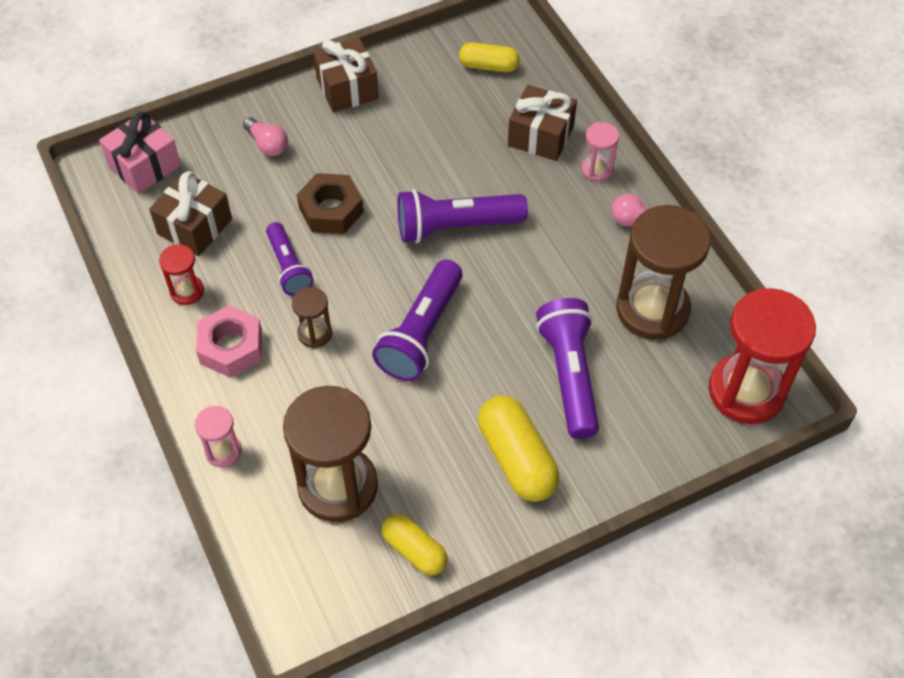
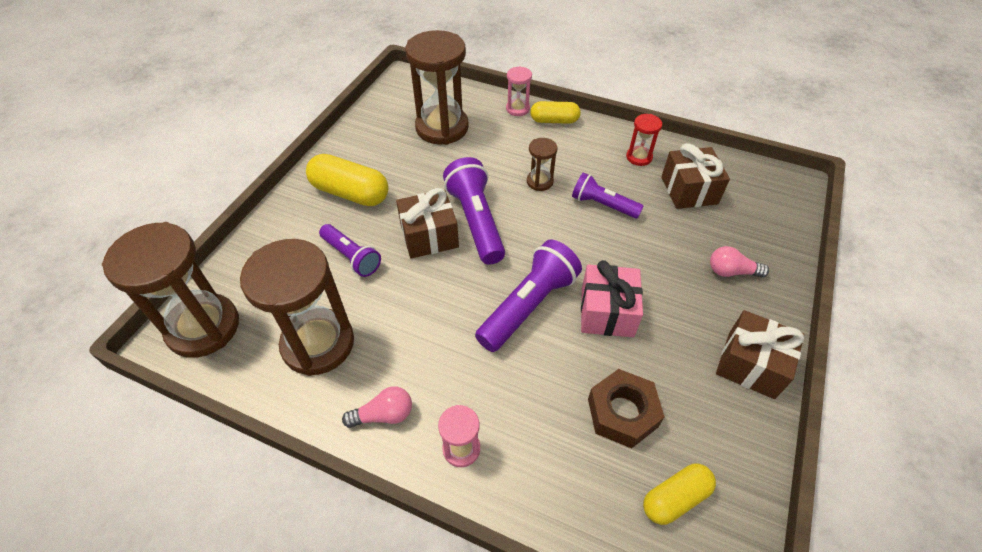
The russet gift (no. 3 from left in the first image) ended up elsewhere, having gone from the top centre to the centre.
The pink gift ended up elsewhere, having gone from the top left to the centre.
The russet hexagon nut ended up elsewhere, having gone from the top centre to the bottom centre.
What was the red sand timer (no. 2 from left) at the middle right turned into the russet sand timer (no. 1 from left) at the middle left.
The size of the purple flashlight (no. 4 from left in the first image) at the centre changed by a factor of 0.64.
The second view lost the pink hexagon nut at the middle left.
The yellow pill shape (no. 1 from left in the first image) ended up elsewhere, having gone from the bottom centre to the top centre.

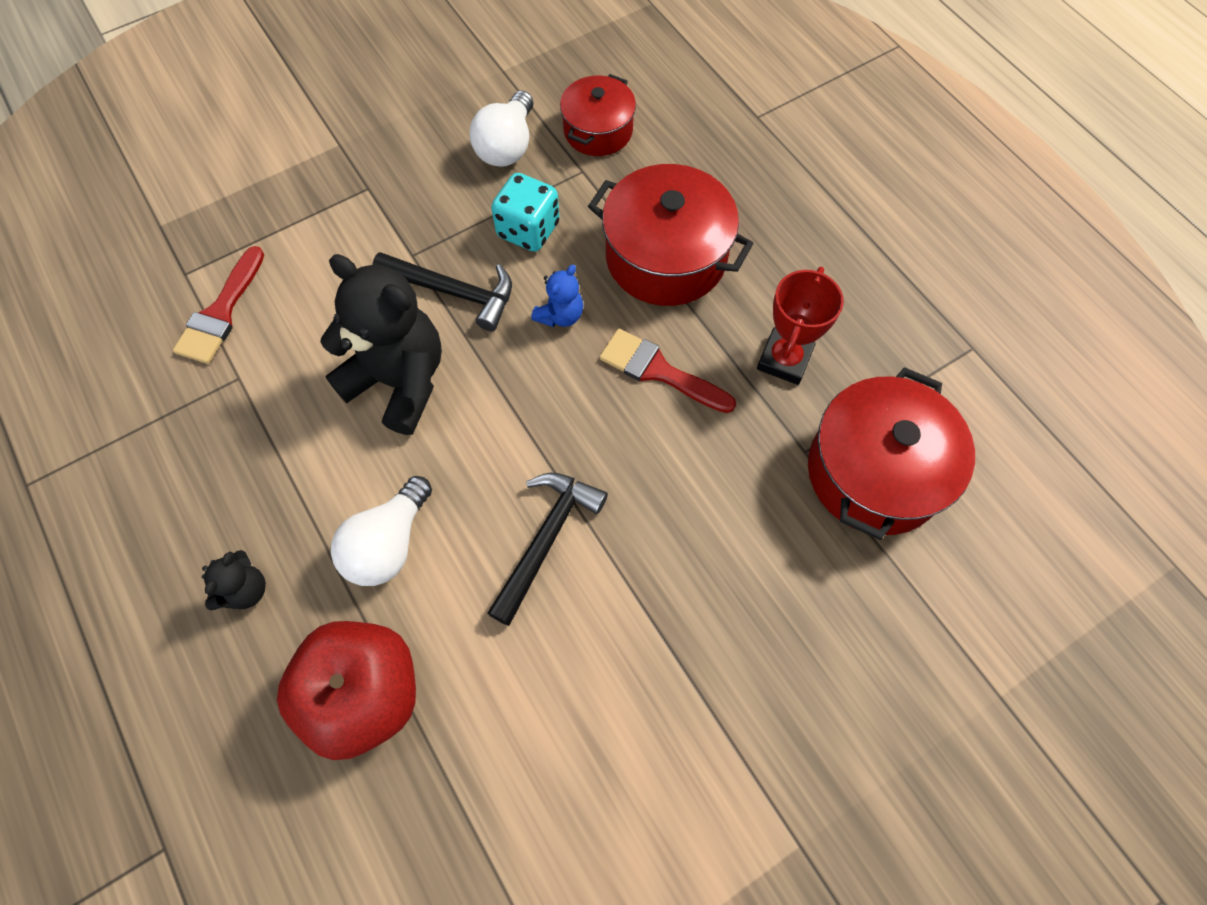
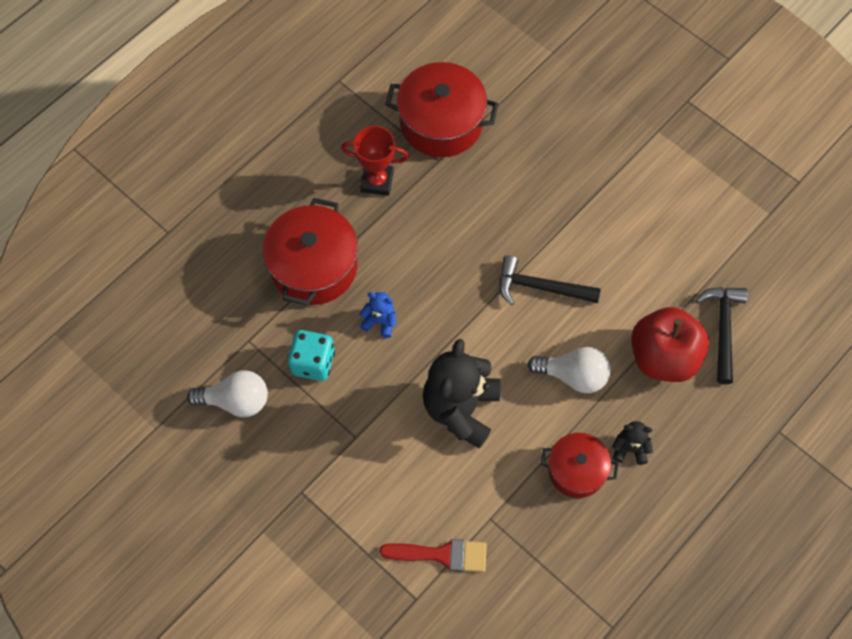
The red stockpot (no. 1 from left in the first image) ended up elsewhere, having gone from the top centre to the bottom right.
The ebony hammer (no. 1 from left in the first image) ended up elsewhere, having gone from the top centre to the middle right.
The second view lost the red paintbrush (no. 2 from left) at the centre.

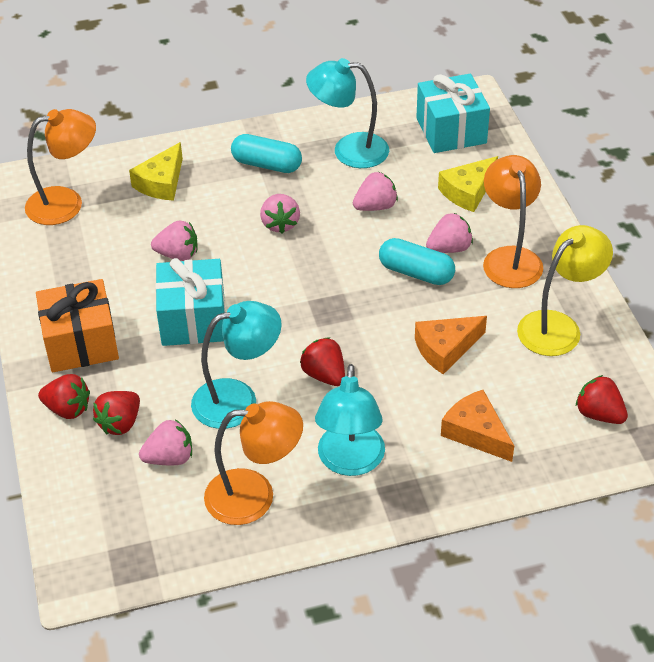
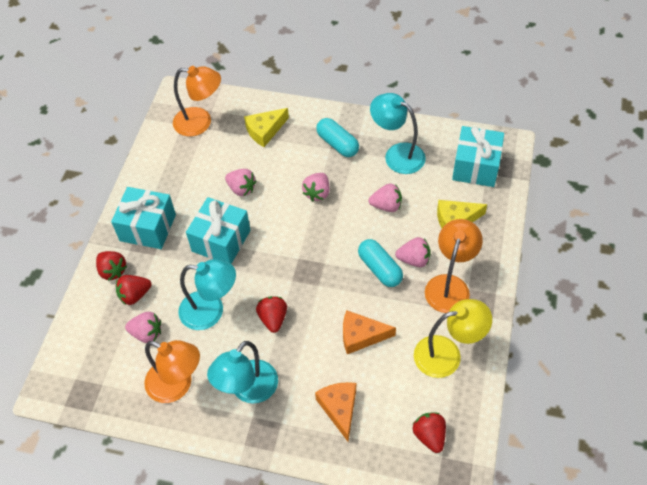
What was the bright orange gift at the middle left turned into the turquoise gift (no. 1 from left) at the middle left.

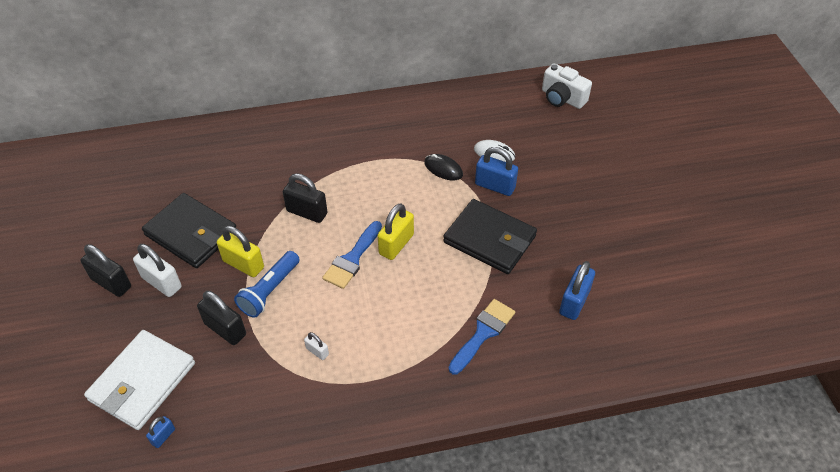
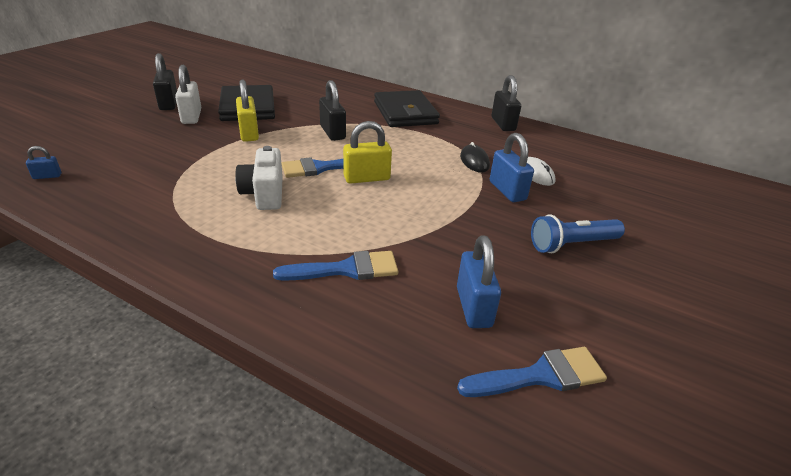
The pure white photo camera ended up elsewhere, having gone from the top right to the middle left.
The ebony billfold (no. 2 from left) ended up elsewhere, having gone from the centre to the top centre.
The cobalt flashlight ended up elsewhere, having gone from the middle left to the middle right.
The cobalt small lock (no. 3 from left in the first image) at the middle right ended up facing another way, 75 degrees counterclockwise from before.
The ebony small lock (no. 2 from left in the first image) ended up elsewhere, having gone from the bottom left to the top centre.
The second view lost the pure white billfold at the bottom left.
The second view lost the pure white small lock (no. 2 from left) at the bottom centre.
The second view gained the cobalt paintbrush (no. 3 from left) at the bottom right.

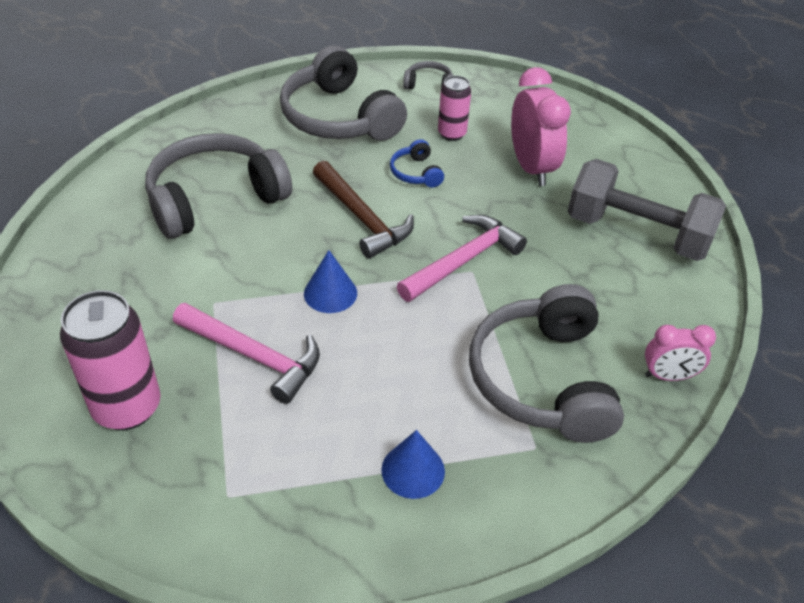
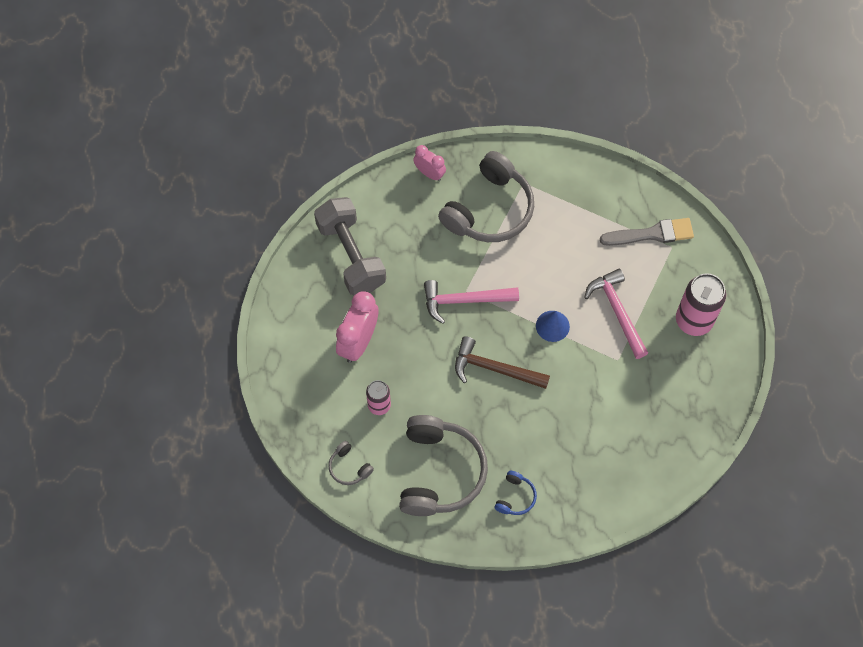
The second view lost the grey headphones (no. 1 from left) at the top left.
The cobalt headphones ended up elsewhere, having gone from the top centre to the bottom centre.
The russet hammer at the centre ended up facing another way, 75 degrees counterclockwise from before.
The second view lost the cobalt cone (no. 2 from left) at the bottom centre.
The second view gained the grey paintbrush at the middle right.

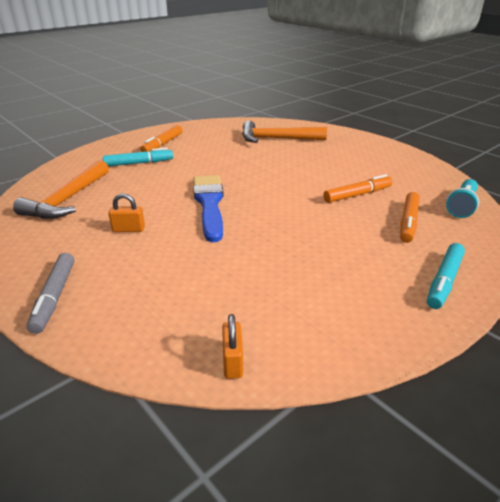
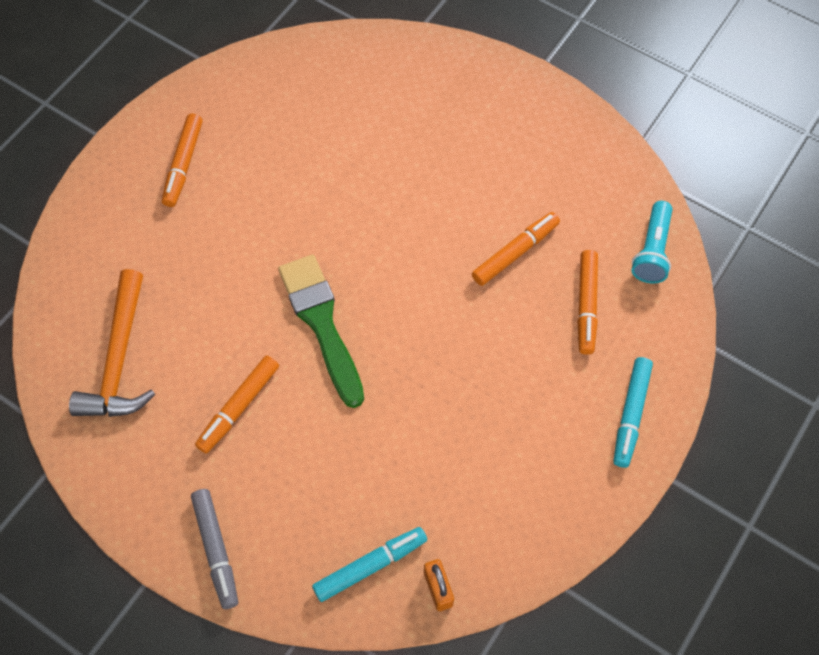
The second view lost the bright orange hammer (no. 2 from left) at the top centre.
The turquoise marker pen (no. 1 from left) ended up elsewhere, having gone from the top left to the bottom centre.
What was the cobalt paintbrush at the centre turned into the leaf-green paintbrush at the centre.
Where the bright orange small lock (no. 1 from left) stood at the middle left, the bright orange marker pen (no. 2 from left) came to stand at the middle left.

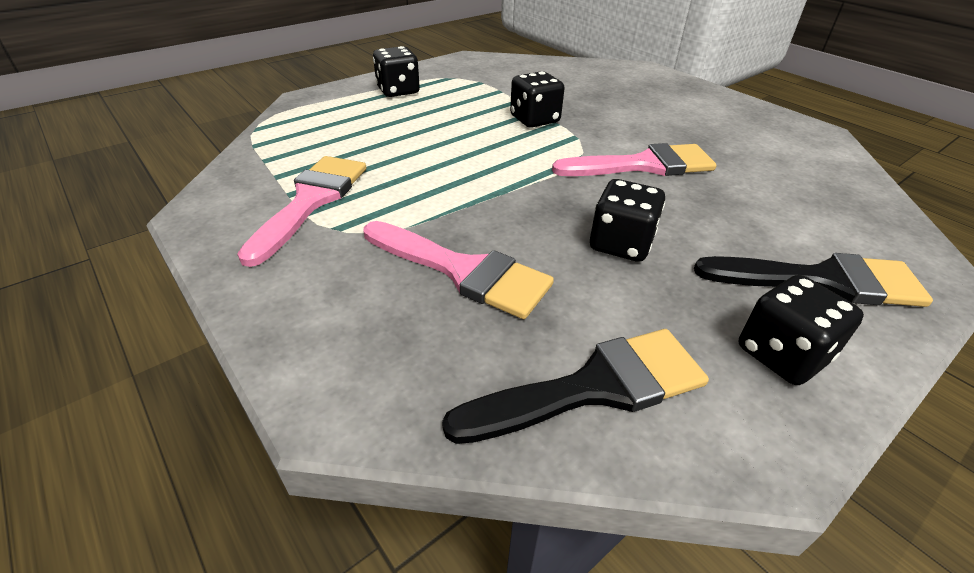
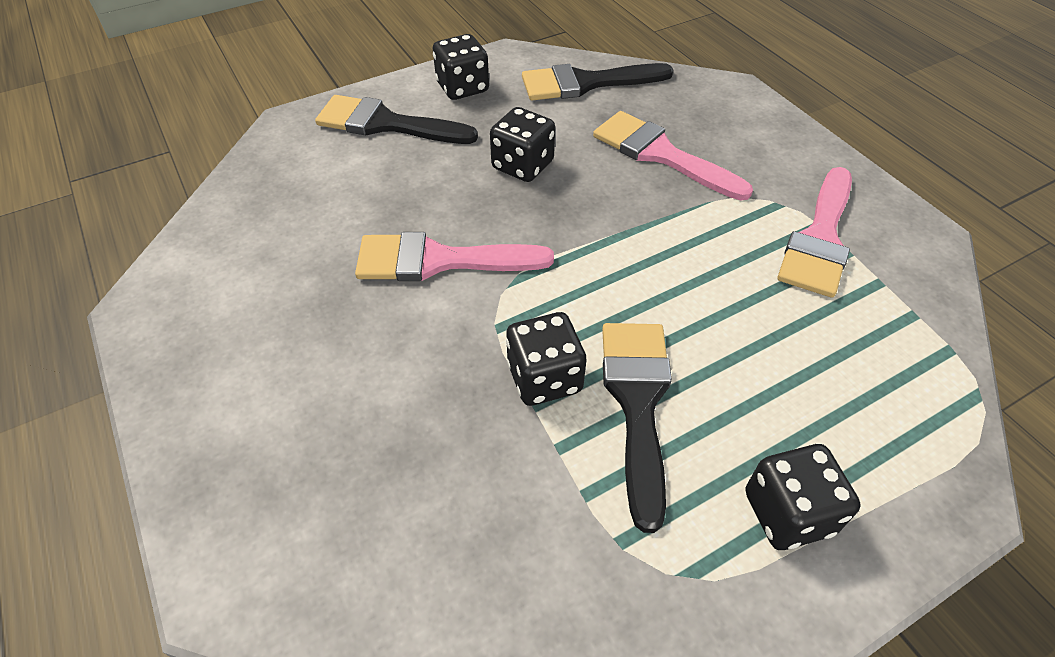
The second view gained the ebony paintbrush (no. 3 from left) at the centre.

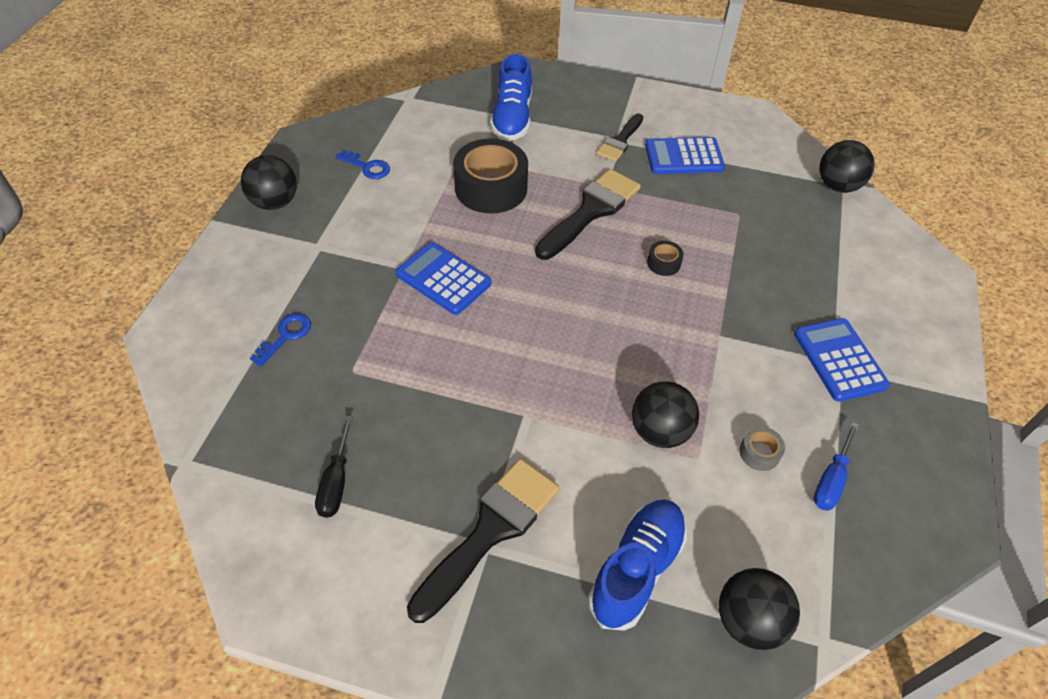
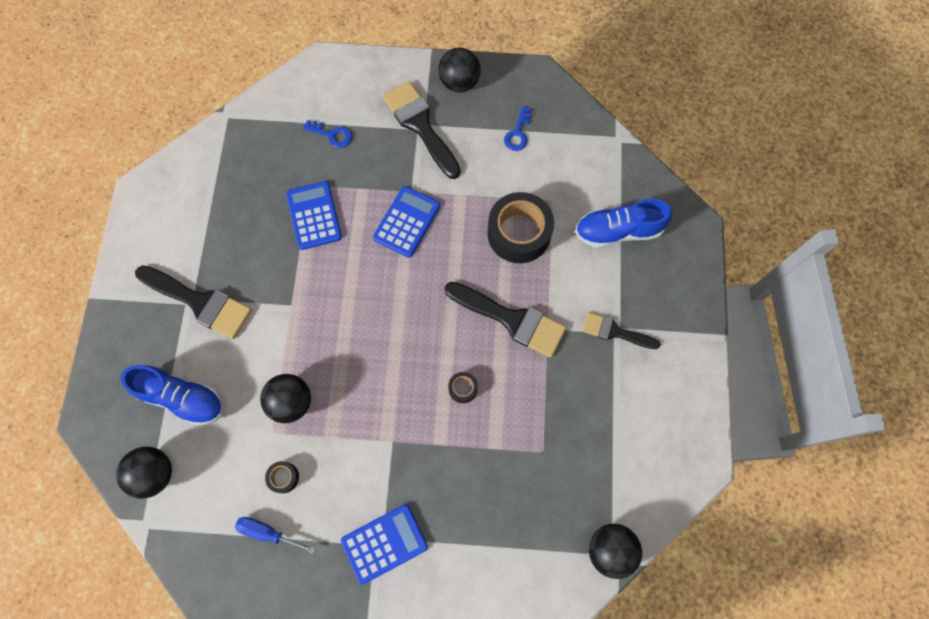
The cobalt adding machine (no. 2 from left in the first image) ended up elsewhere, having gone from the top centre to the centre.
The second view lost the ebony flat screwdriver at the bottom left.
What was the grey sticky tape at the middle right turned into the ebony sticky tape (no. 1 from left) at the bottom left.
The second view gained the ebony paintbrush (no. 2 from left) at the top centre.

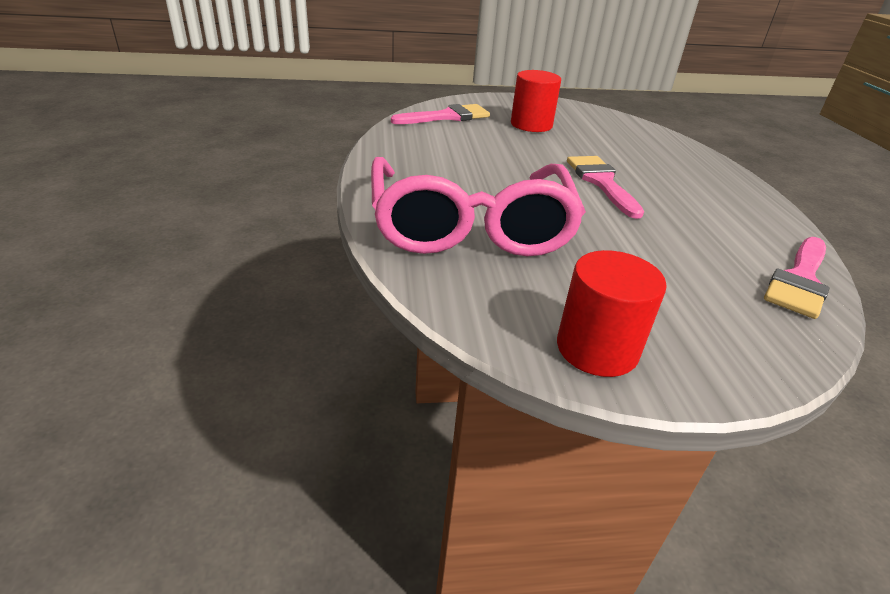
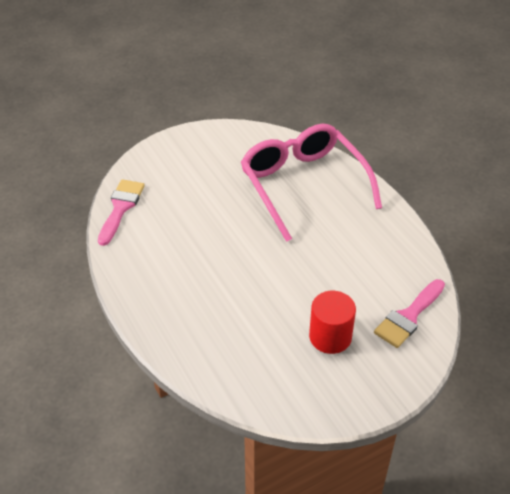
The second view lost the pink paintbrush (no. 2 from left) at the top right.
The second view lost the red cylinder shape (no. 2 from left) at the middle right.

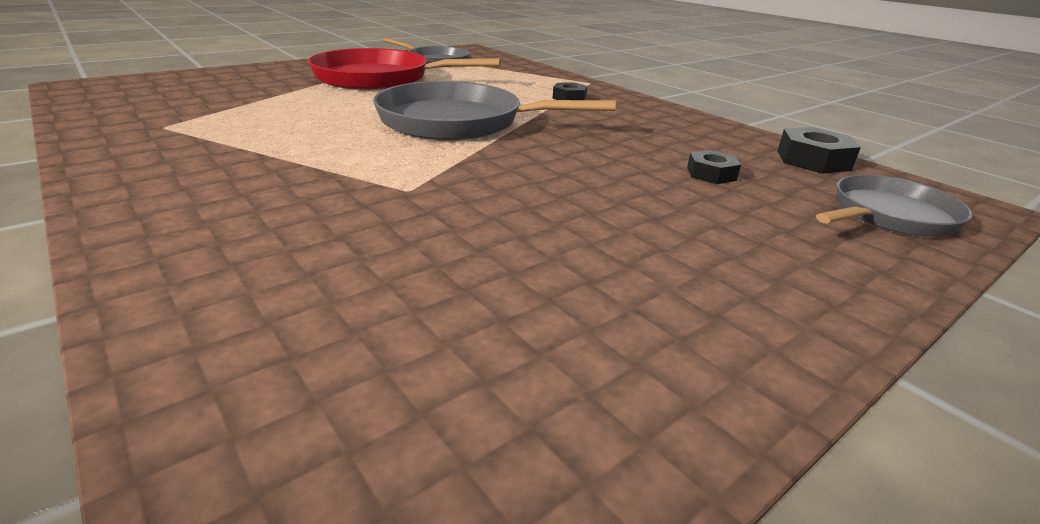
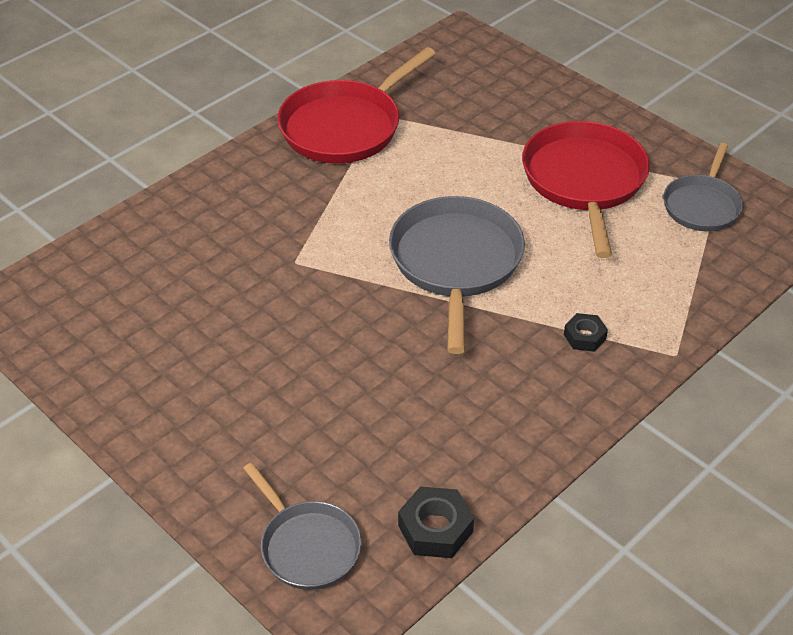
The second view lost the ebony hexagon nut (no. 2 from left) at the top right.
The second view gained the red frying pan (no. 1 from left) at the top centre.

